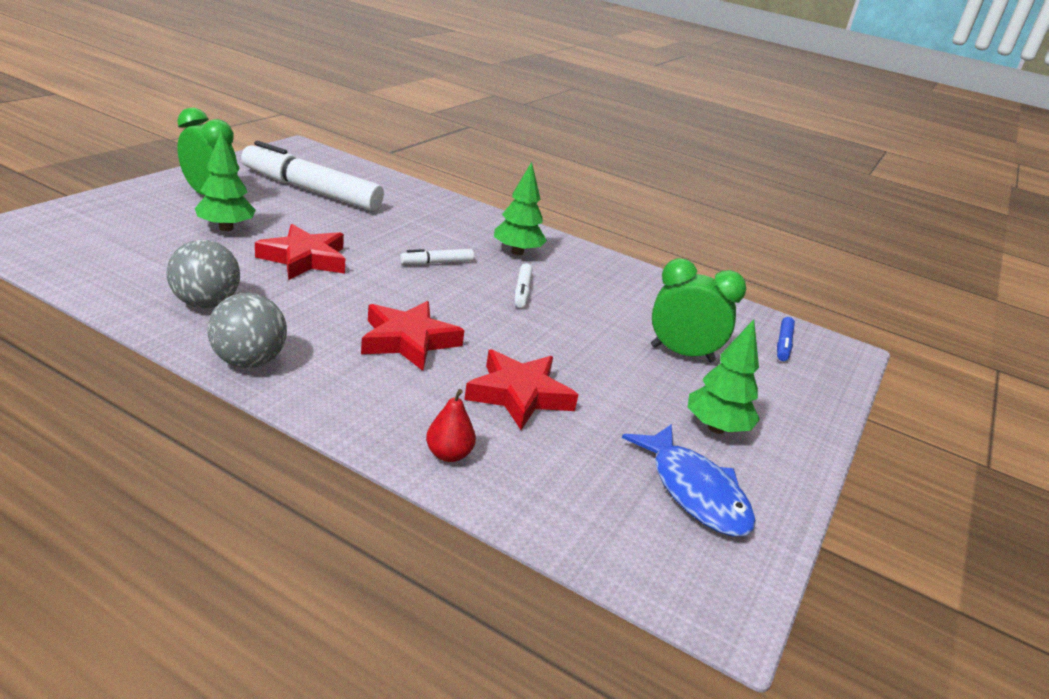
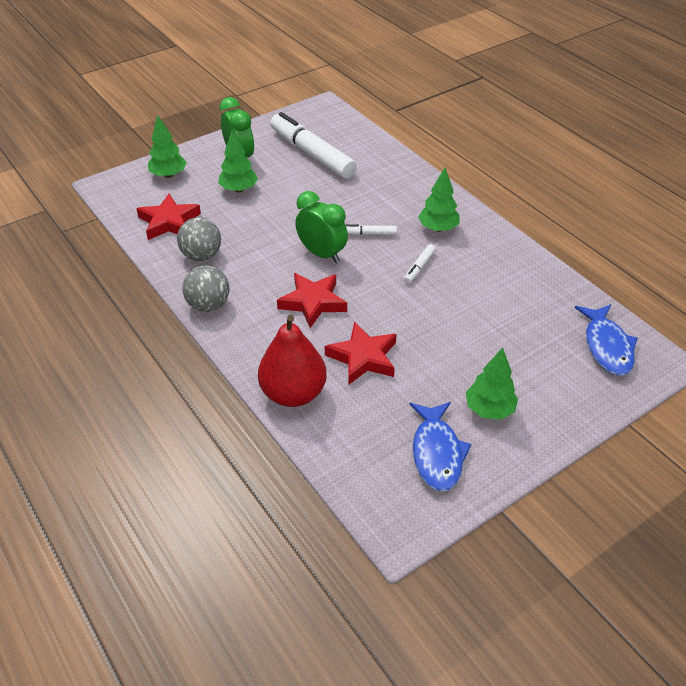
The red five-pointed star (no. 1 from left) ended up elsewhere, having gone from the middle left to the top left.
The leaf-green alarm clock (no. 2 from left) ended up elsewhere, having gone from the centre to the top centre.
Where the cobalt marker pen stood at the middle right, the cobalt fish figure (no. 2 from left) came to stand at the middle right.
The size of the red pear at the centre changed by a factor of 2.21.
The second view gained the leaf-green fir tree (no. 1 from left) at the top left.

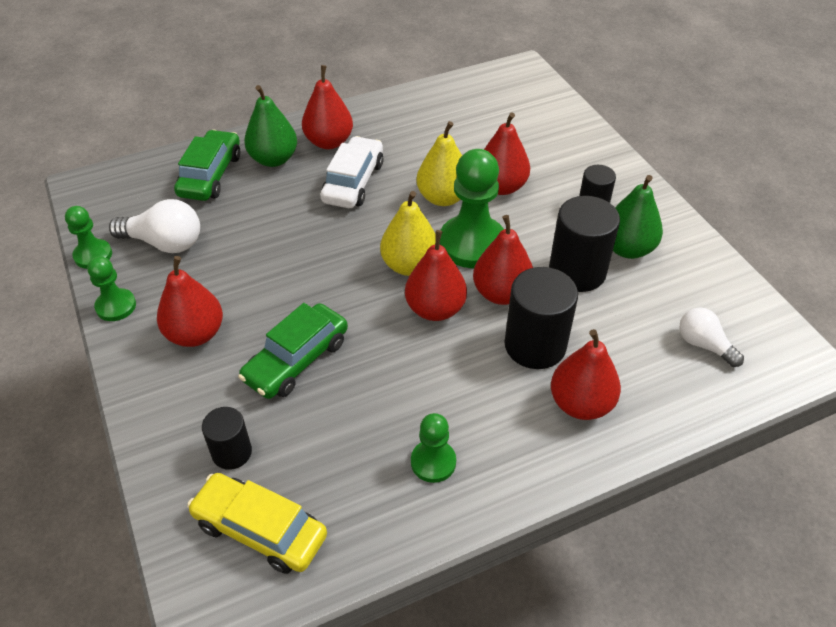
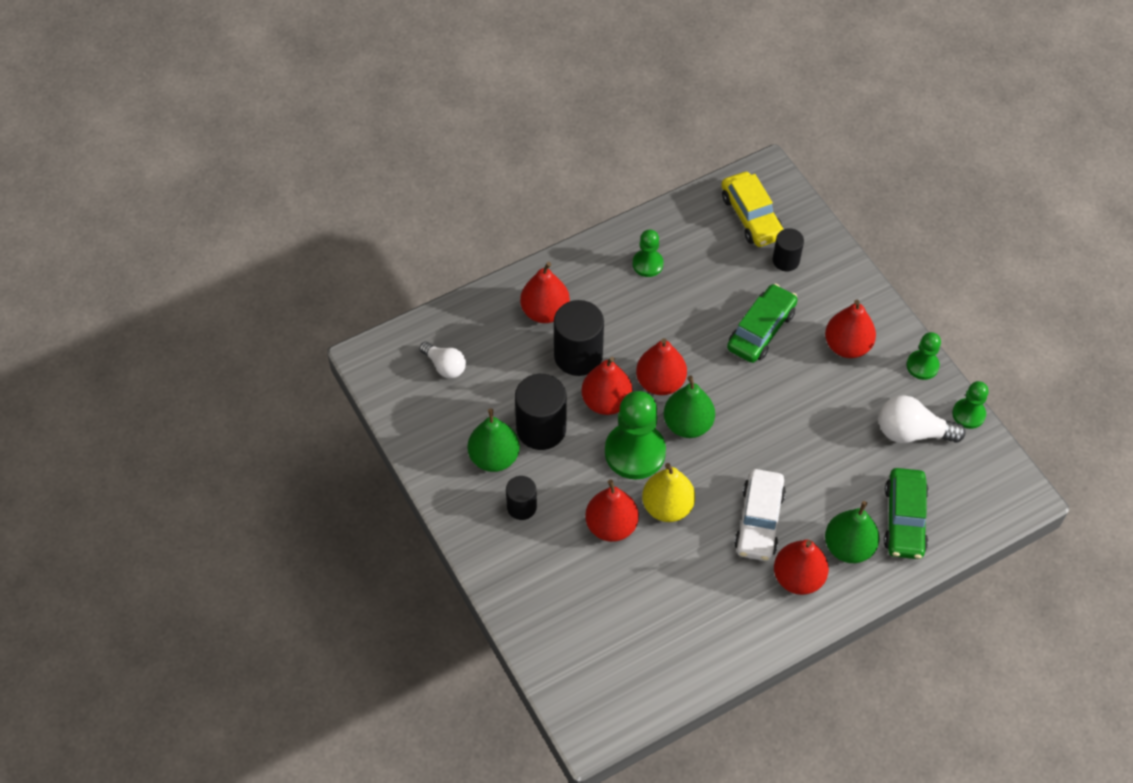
What was the yellow pear (no. 1 from left) at the centre turned into the leaf-green pear (no. 2 from left) at the centre.
The yellow automobile at the bottom left ended up facing another way, 45 degrees clockwise from before.

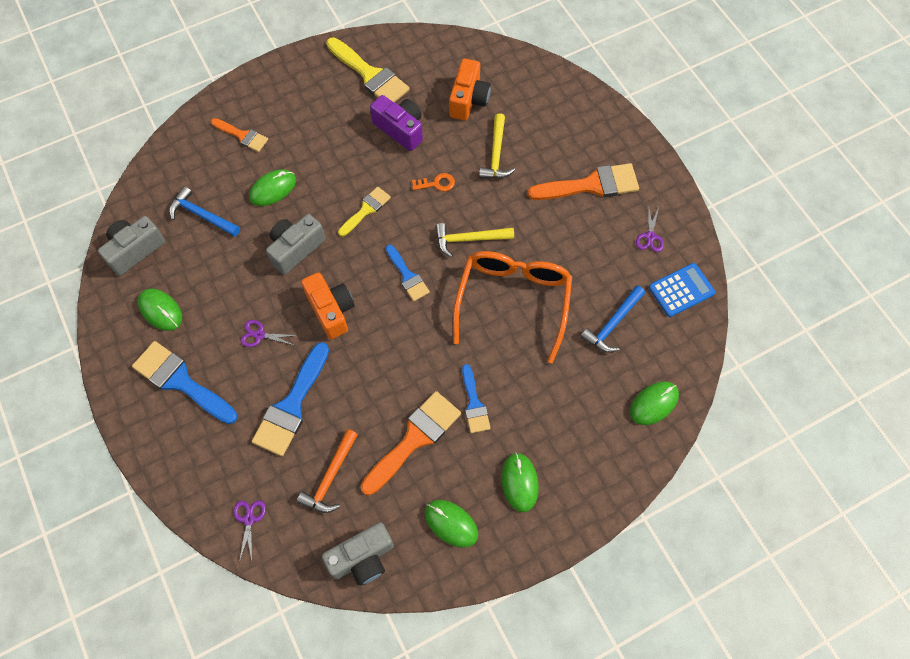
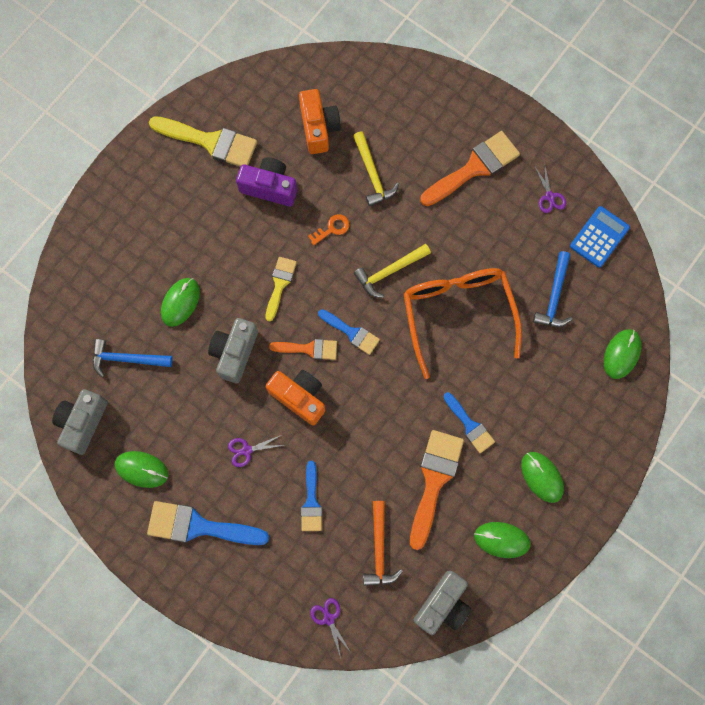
The bright orange paintbrush (no. 1 from left) ended up elsewhere, having gone from the top left to the centre.
The size of the cobalt paintbrush (no. 2 from left) at the middle left changed by a factor of 0.59.

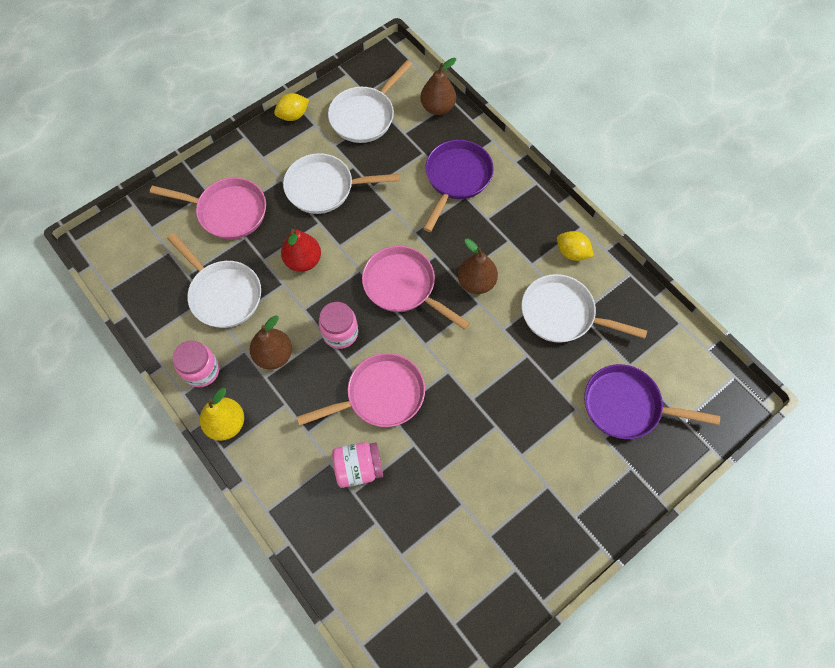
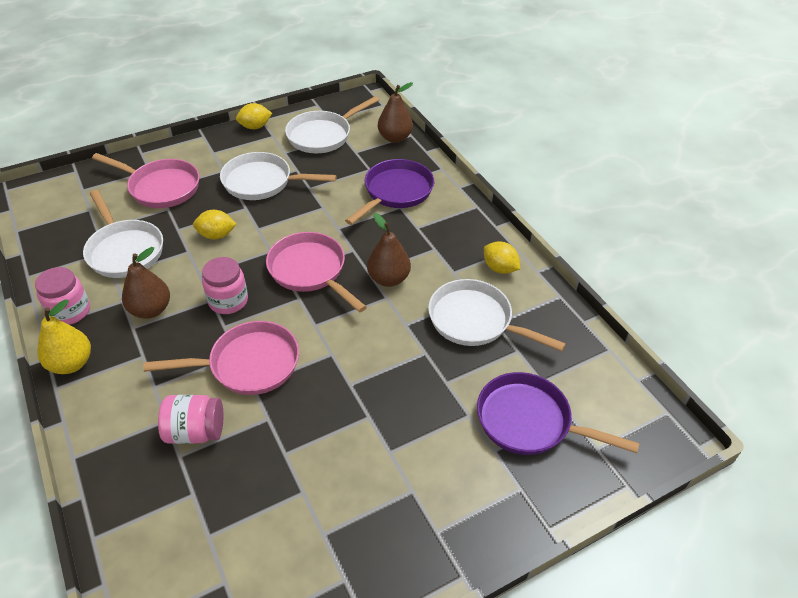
Where the red pear stood at the centre, the yellow lemon (no. 1 from left) came to stand at the middle left.

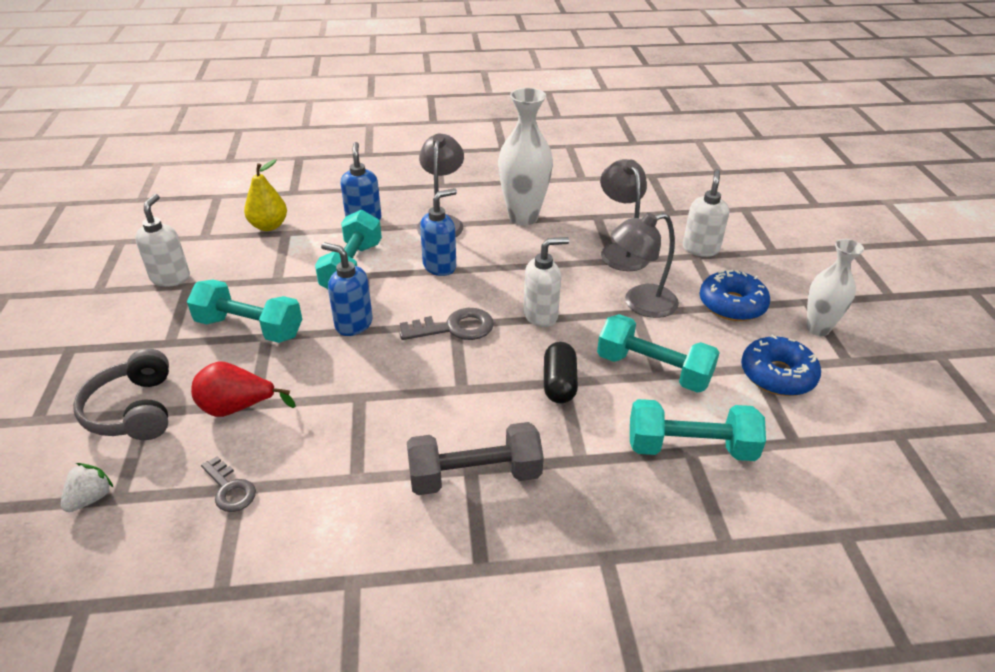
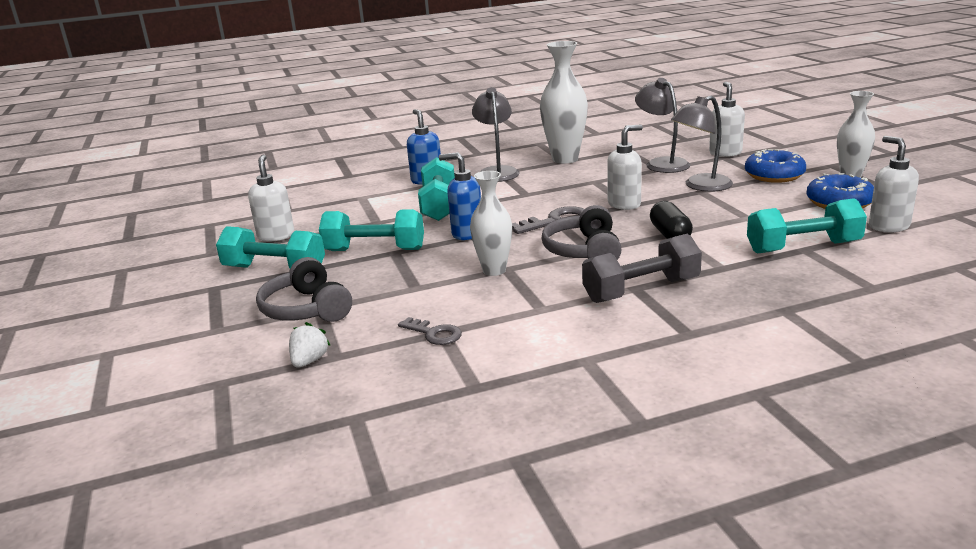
The second view lost the yellow pear at the top left.
The second view lost the cobalt pump bottle (no. 3 from left) at the centre.
The turquoise free weight (no. 3 from left in the first image) ended up elsewhere, having gone from the centre to the middle left.
The second view lost the red pear at the middle left.
The second view gained the pure white pump bottle (no. 4 from left) at the middle right.
The second view gained the pure white flower vase (no. 1 from left) at the centre.
The second view gained the grey headphones (no. 2 from left) at the centre.

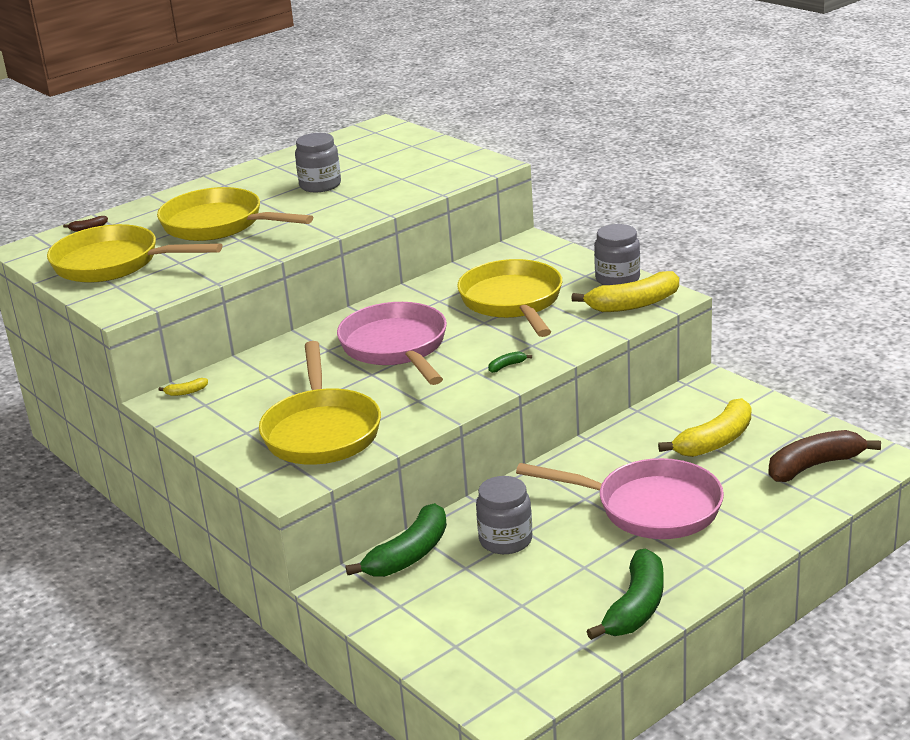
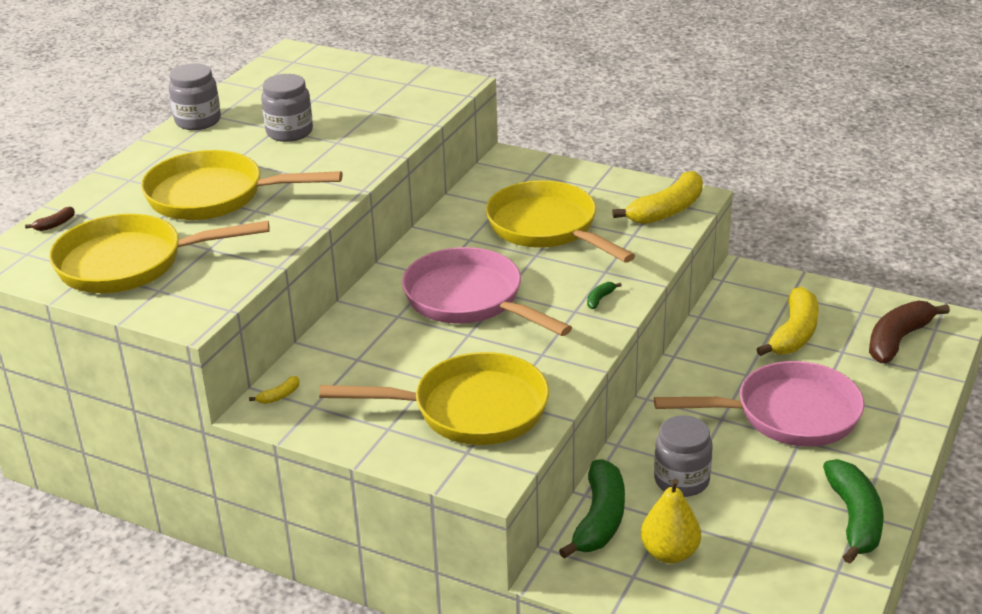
The grey jar (no. 3 from left in the first image) ended up elsewhere, having gone from the middle right to the top left.
The yellow frying pan (no. 3 from left) at the centre ended up facing another way, 60 degrees counterclockwise from before.
The second view gained the yellow pear at the bottom right.

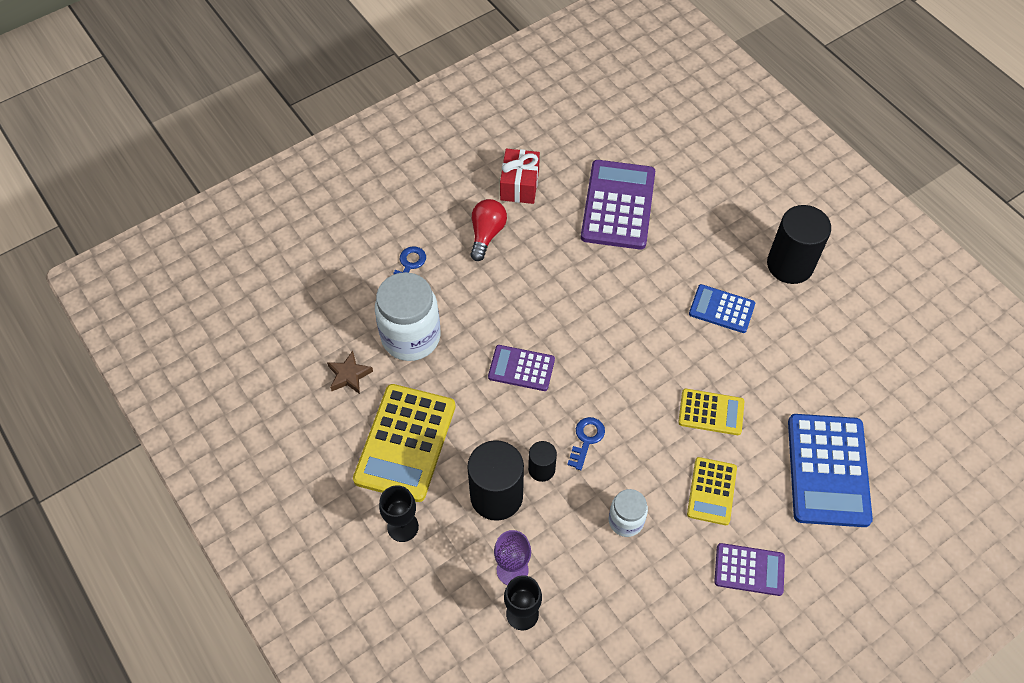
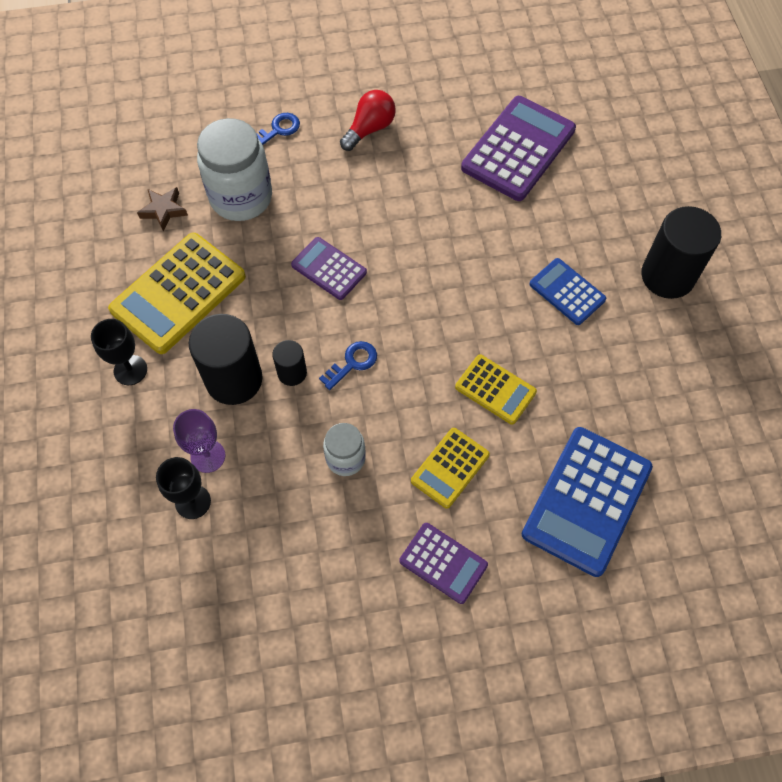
The second view lost the red gift at the top centre.

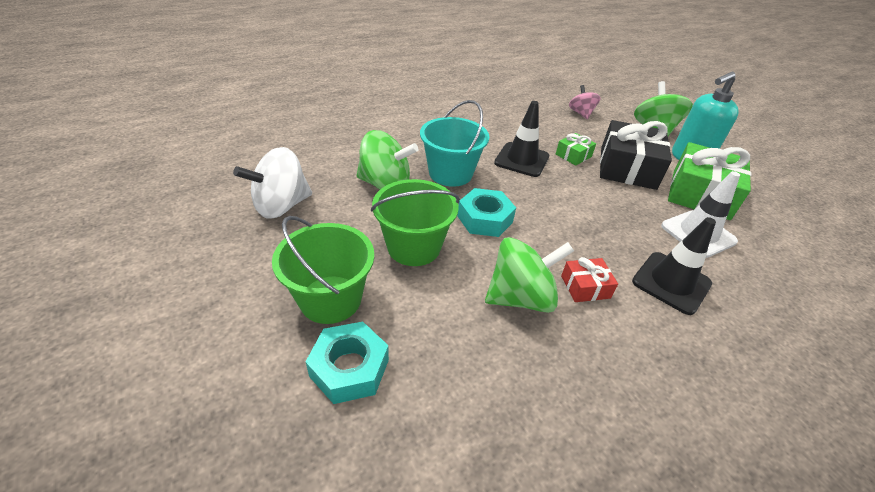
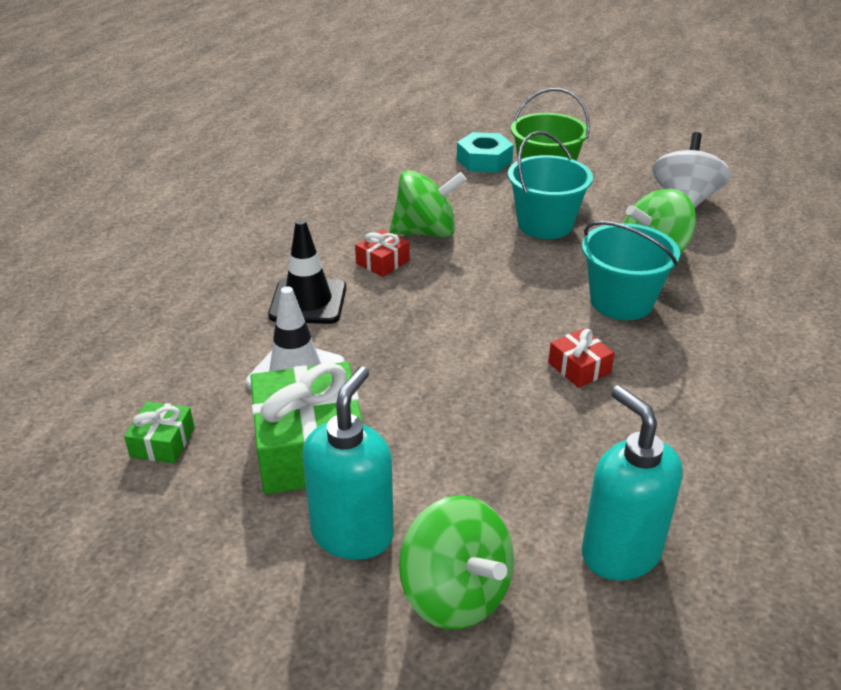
Where the pink whirligig stood at the top right, the turquoise pump bottle (no. 2 from left) came to stand at the bottom right.
Where the ebony traffic cone (no. 1 from left) stood at the top centre, the red gift (no. 2 from left) came to stand at the middle right.
The second view lost the ebony gift at the top right.
The leaf-green gift (no. 1 from left) ended up elsewhere, having gone from the top centre to the middle left.
What was the leaf-green sand bucket (no. 2 from left) at the centre turned into the turquoise sand bucket (no. 1 from left) at the top centre.
The second view lost the turquoise hexagon nut (no. 2 from left) at the centre.
The leaf-green whirligig (no. 2 from left in the first image) at the centre ended up facing another way, 135 degrees counterclockwise from before.

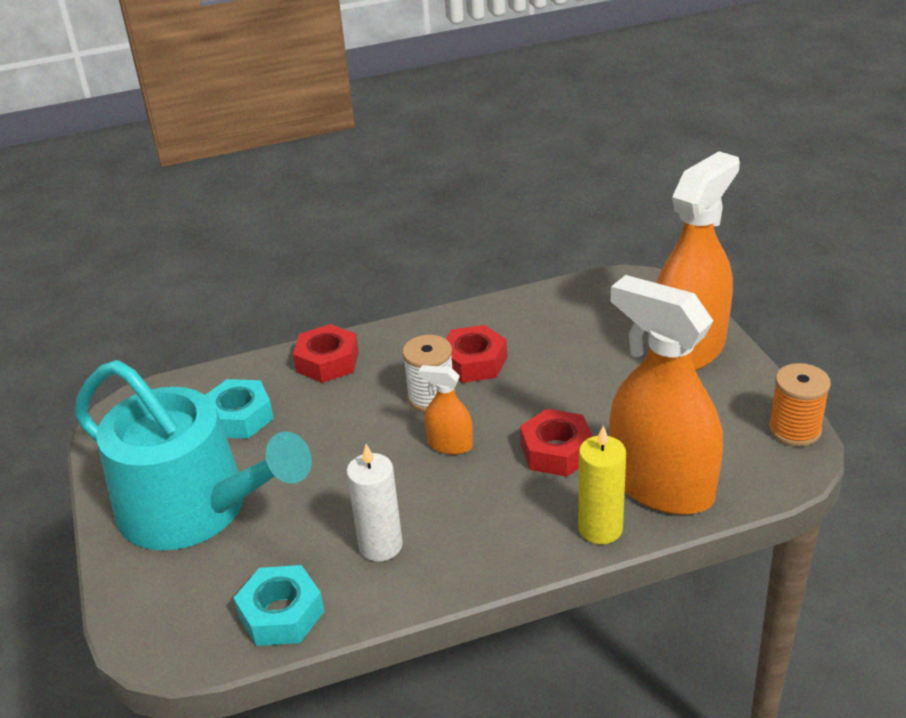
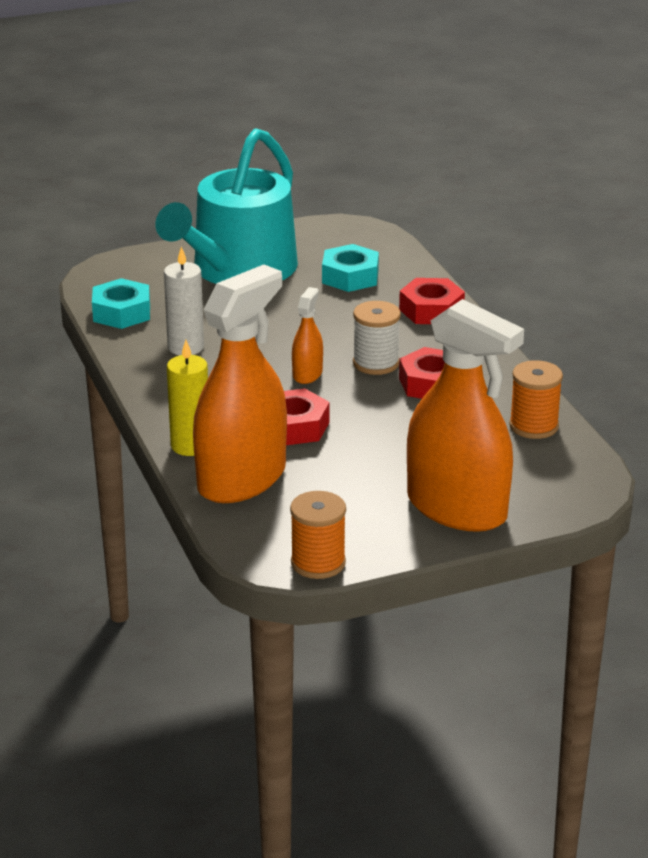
The second view gained the bright orange spool (no. 2 from left) at the middle right.

